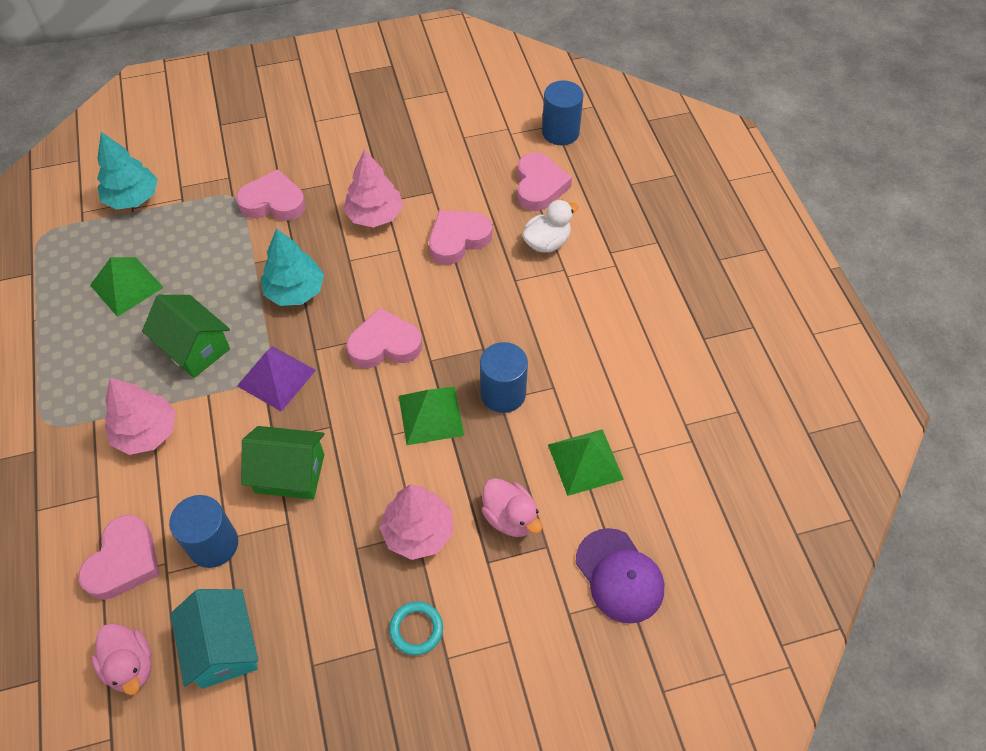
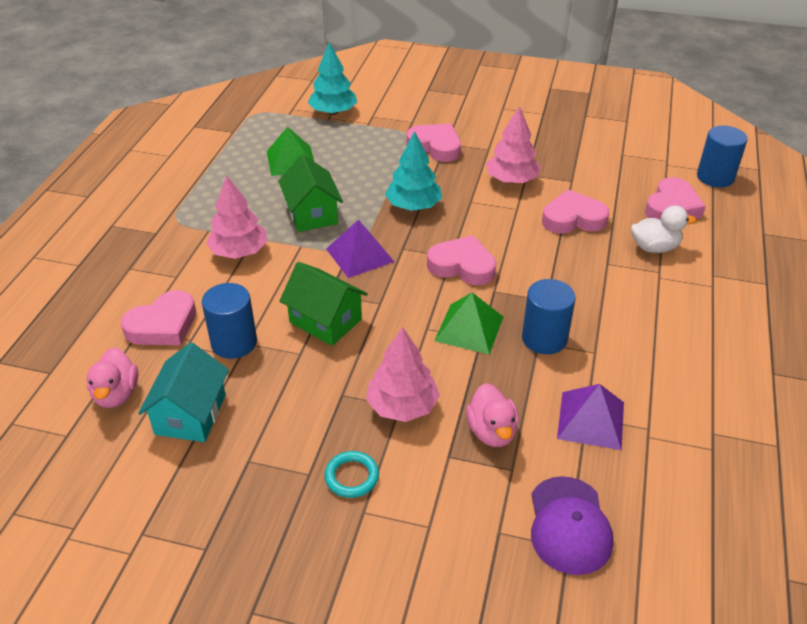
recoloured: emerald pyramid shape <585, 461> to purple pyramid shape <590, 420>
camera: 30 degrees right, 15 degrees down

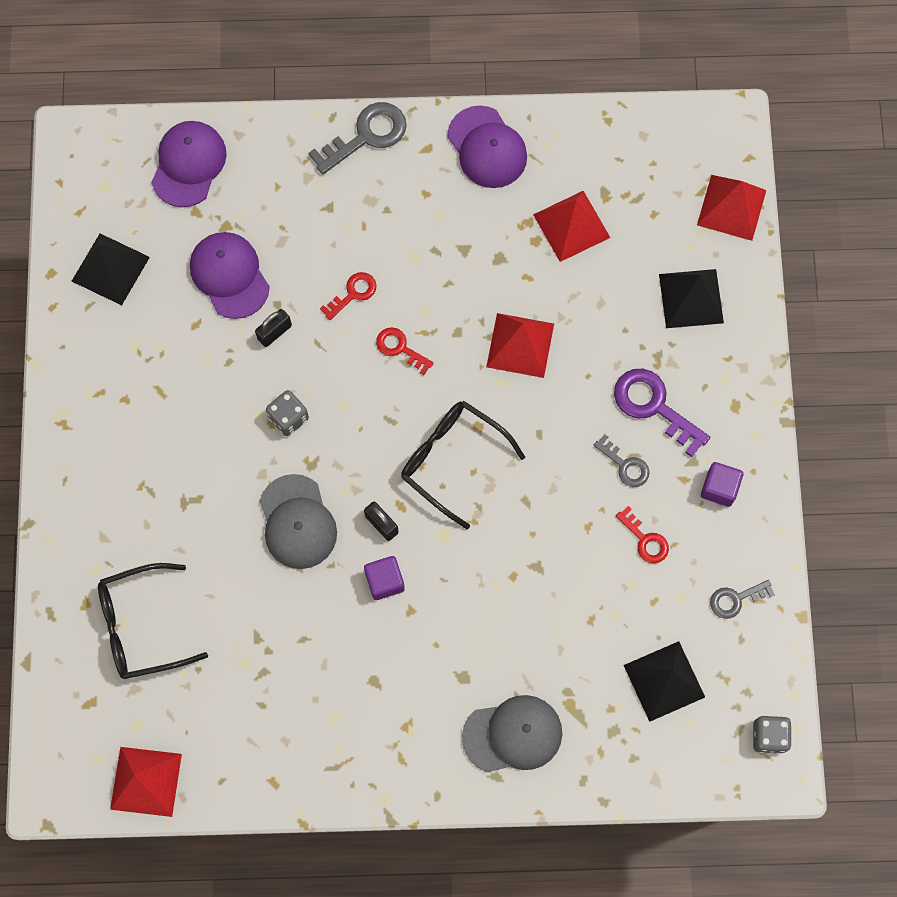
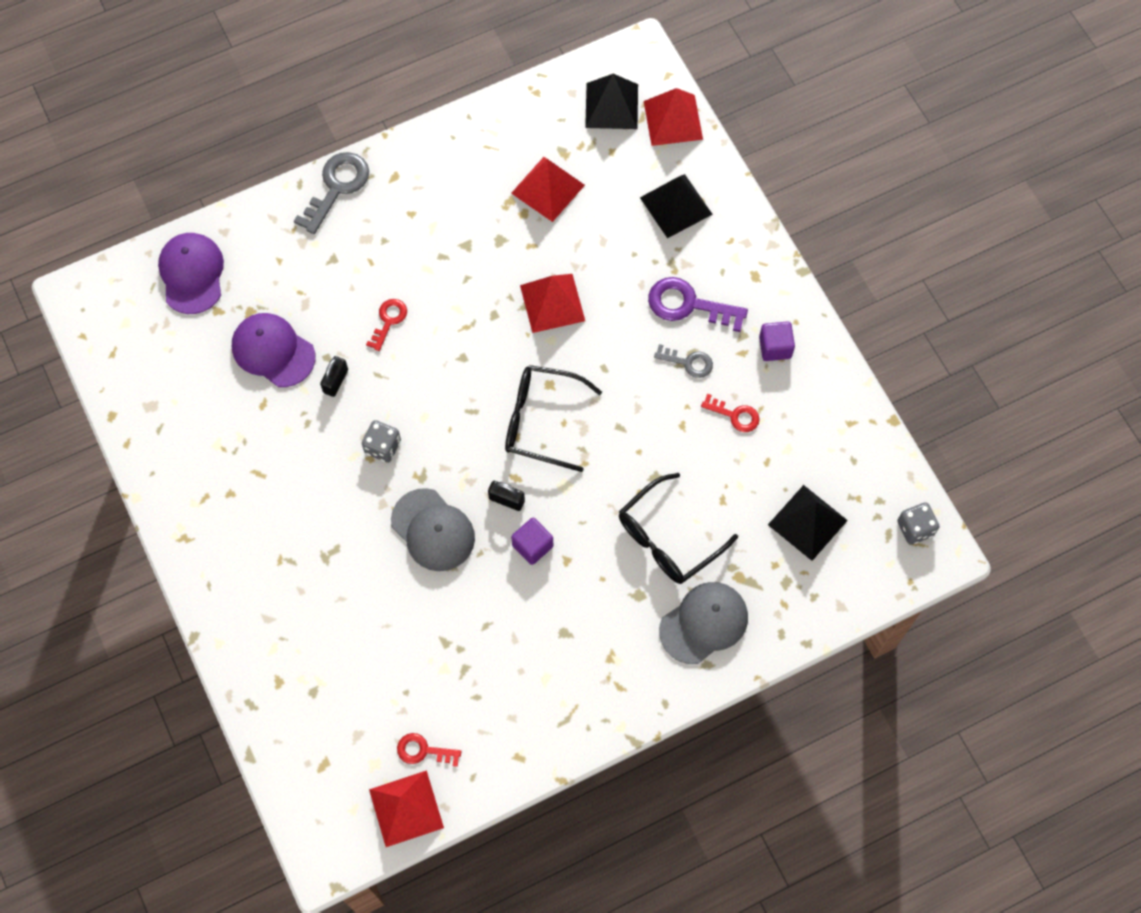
removed: purple cap <487, 147>; ash-grey key <736, 599>
moved: jet-black pyramid shape <110, 269> to <612, 106>; scarlet key <400, 348> to <423, 750>; jet-black glasses <141, 626> to <667, 538>
camera: 25 degrees left, 5 degrees down

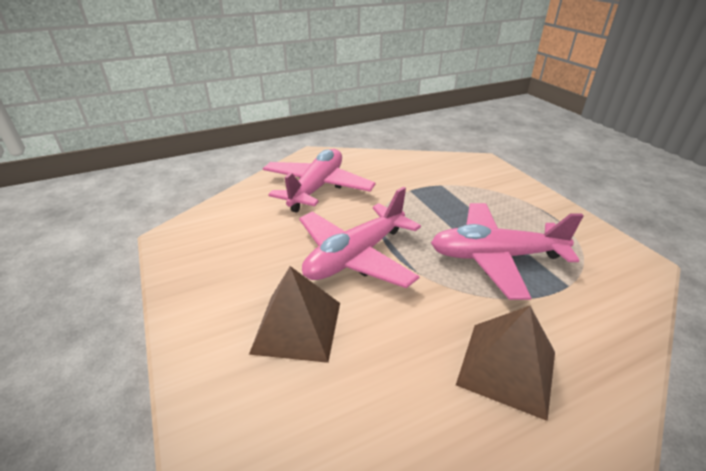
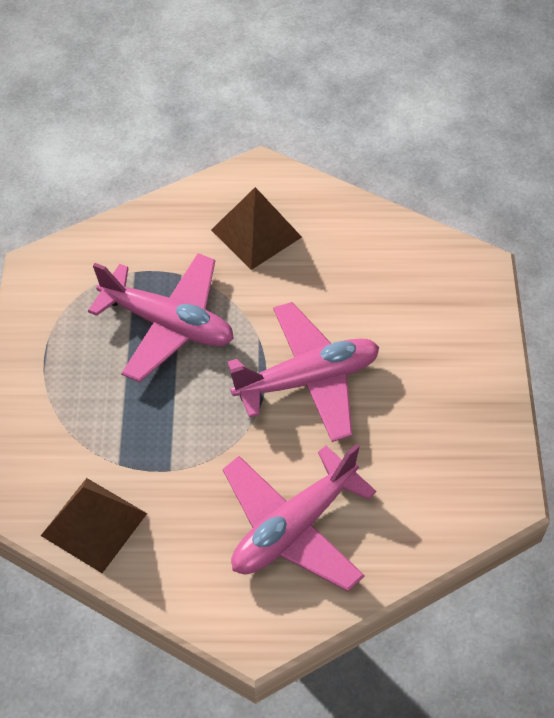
moved: russet pyramid shape <297, 327> to <94, 524>
camera: 155 degrees left, 20 degrees up

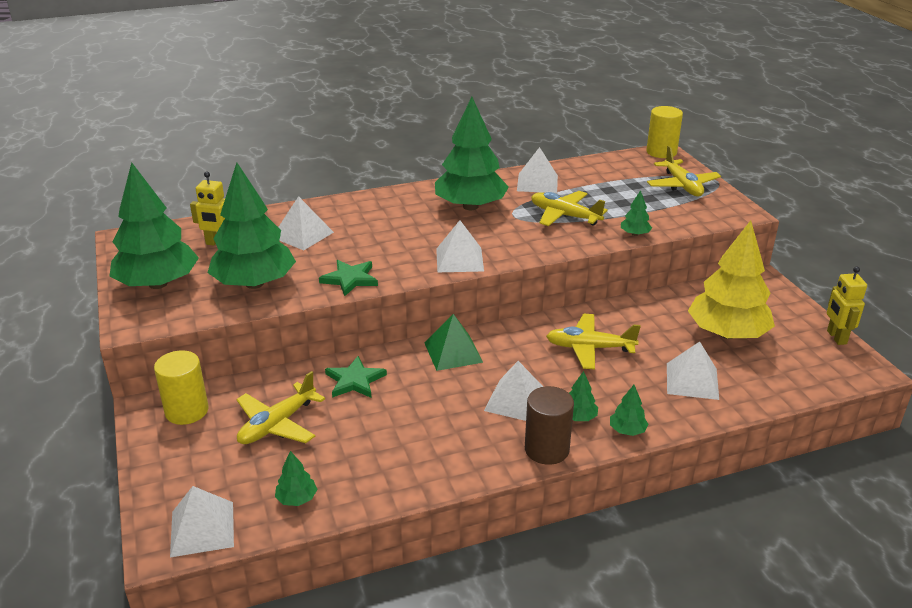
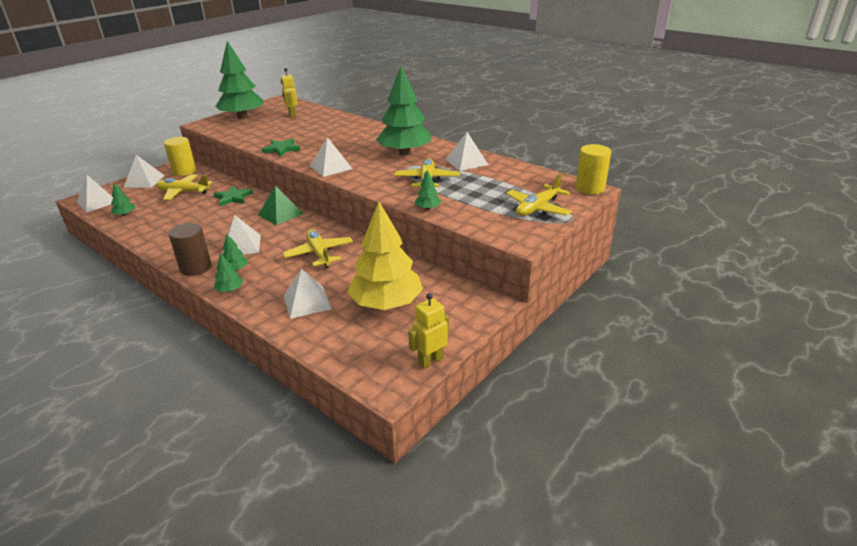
removed: emerald fir tree <254, 283>
moved: pure white pyramid shape <302, 234> to <144, 181>
camera: 60 degrees right, 0 degrees up

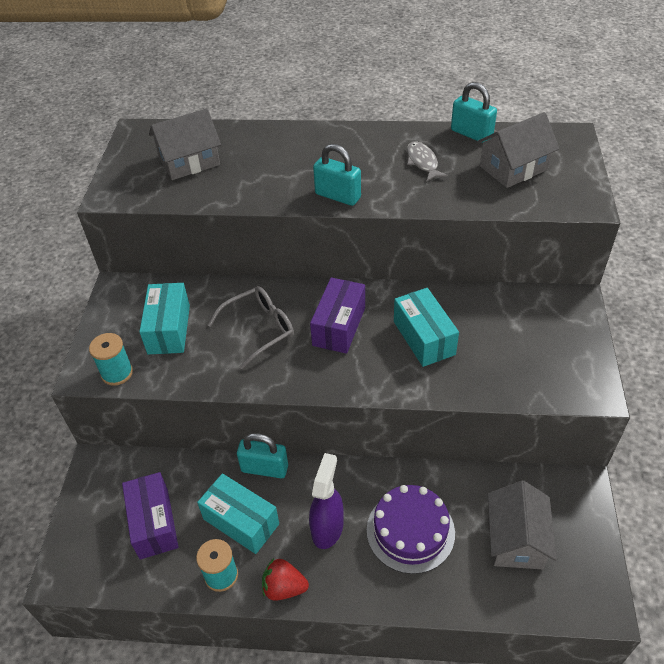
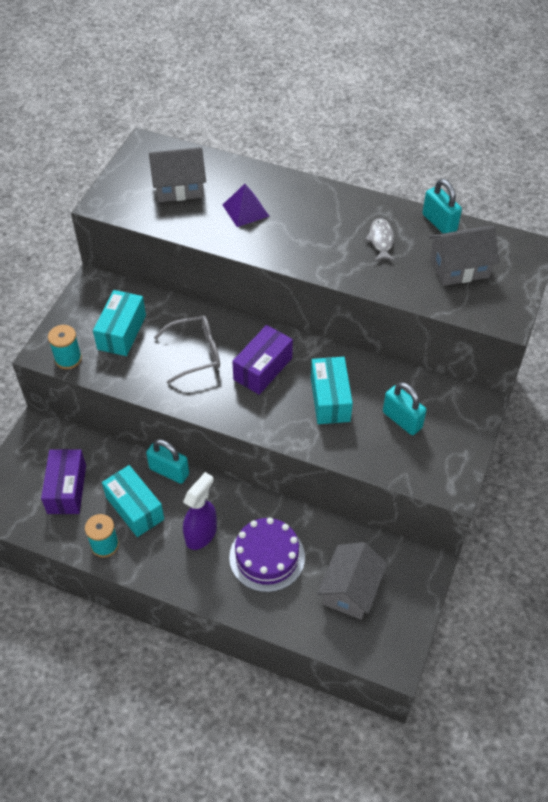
removed: scarlet toy strawberry <284, 587>
added: purple pyramid shape <245, 210>
moved: aqua padlock <338, 196> to <402, 420>
camera: 15 degrees right, 5 degrees up

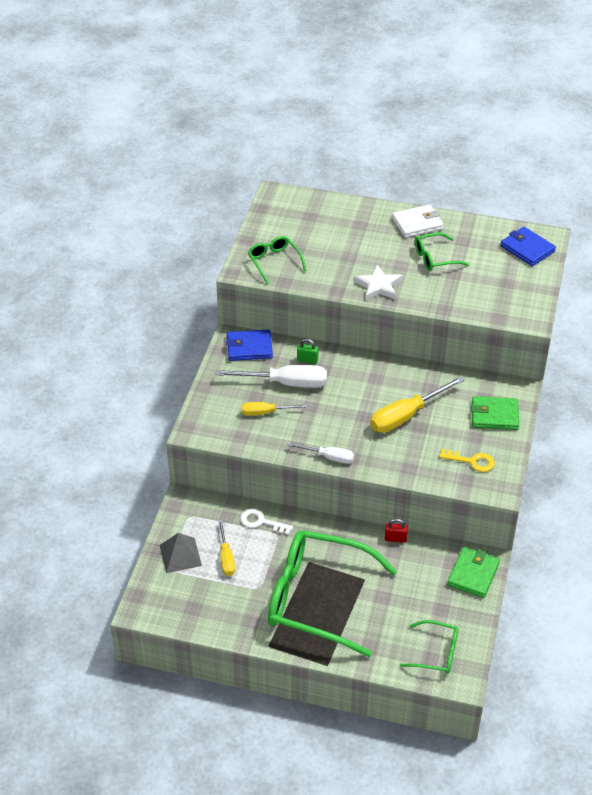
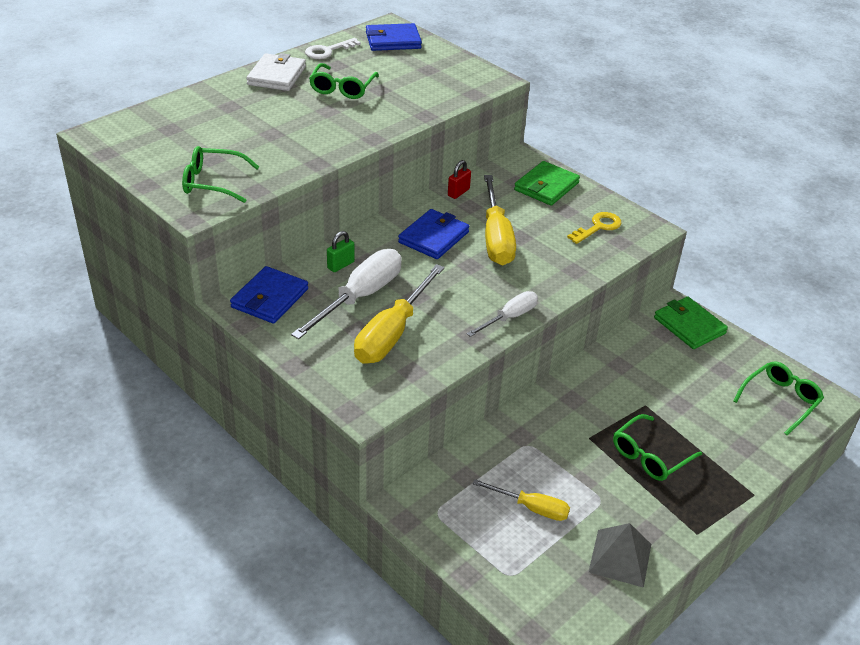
removed: pure white five-pointed star <378, 286>
added: cobalt billfold <433, 237>
moved: pure white key <261, 522> to <328, 51>; scarlet padlock <395, 539> to <458, 192>; ash-grey pyramid shape <180, 555> to <620, 557>
resized: yellow hand screwdriver <266, 412> = <392, 333> x1.71; emerald glasses <317, 598> = <650, 456> x0.46
camera: 60 degrees left, 5 degrees down

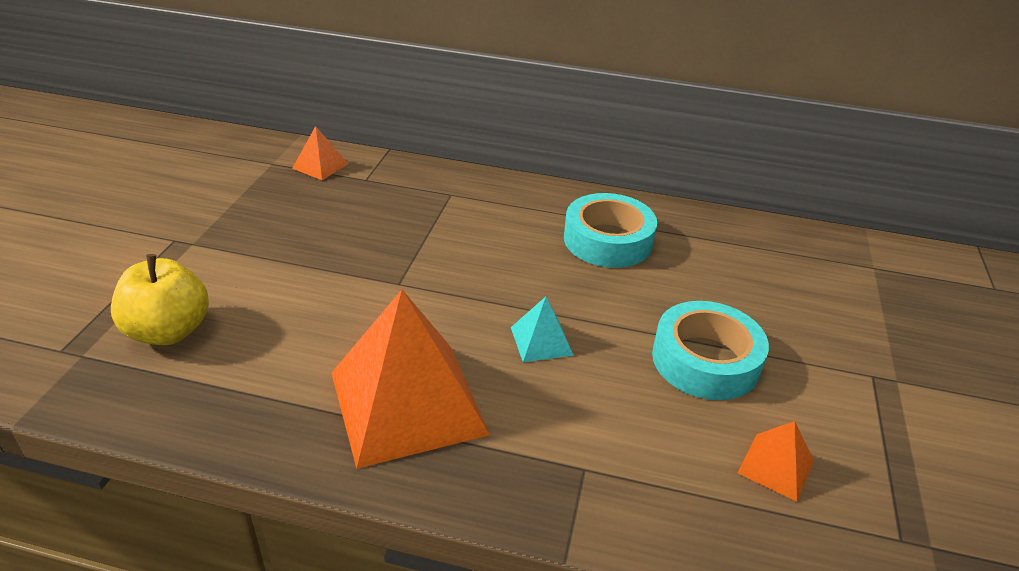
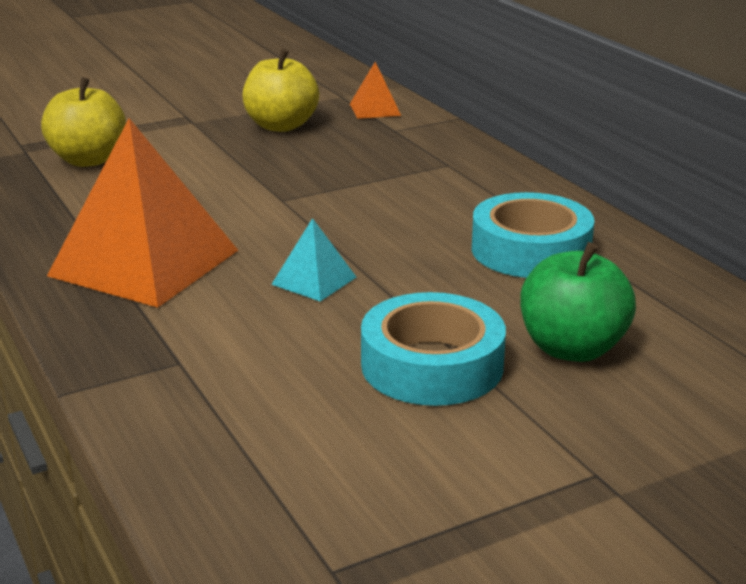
removed: bright orange pyramid shape <776, 466>
added: yellow apple fruit <281, 126>; emerald apple fruit <572, 348>
camera: 50 degrees right, 10 degrees down

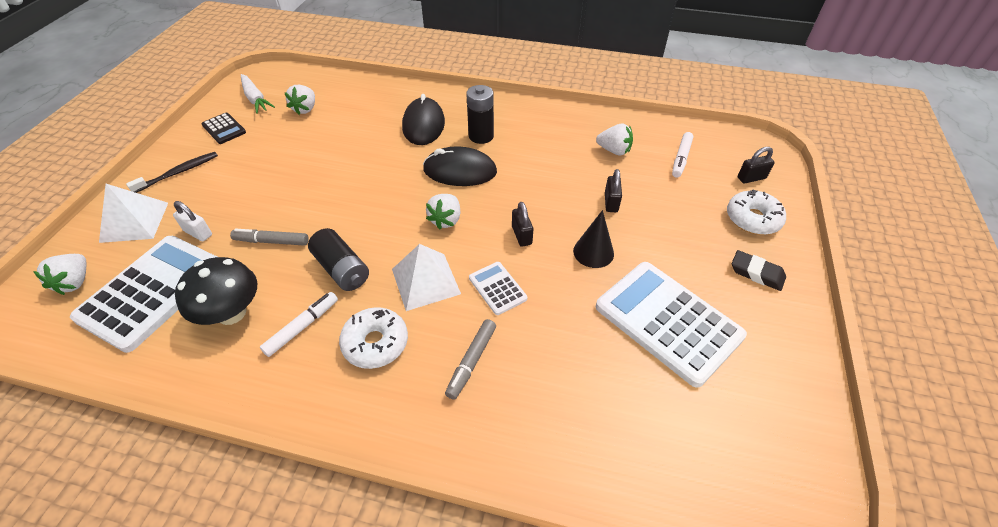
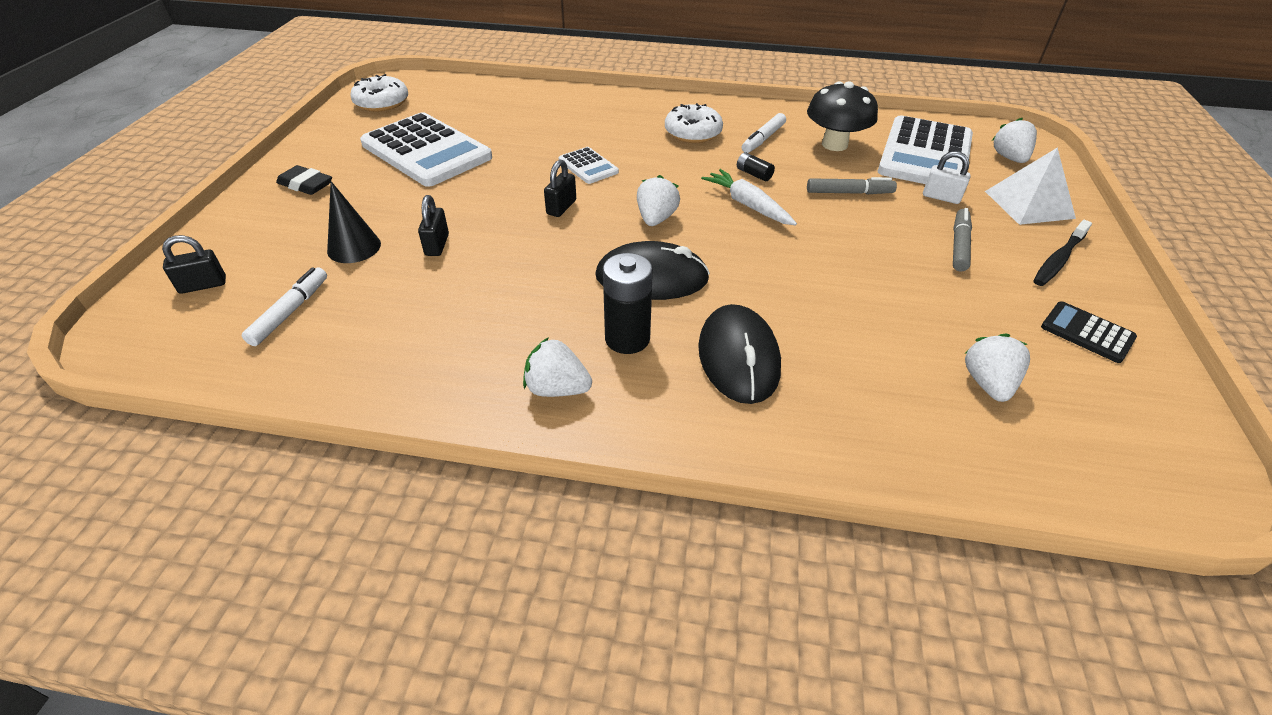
removed: pure white pyramid shape <425, 281>
moved: pure white toy carrot <255, 99> to <748, 205>; pure white toy strawberry <614, 150> to <557, 389>; pure white donut <752, 219> to <382, 103>; jet-black cone <593, 252> to <354, 247>; ash-grey felt pen <471, 361> to <959, 245>
turned: jet-black padlock <521, 235> = <561, 207> 45 degrees clockwise
resized: jet-black battery <342, 269> = <753, 174> x0.52
camera: 175 degrees right, 5 degrees down

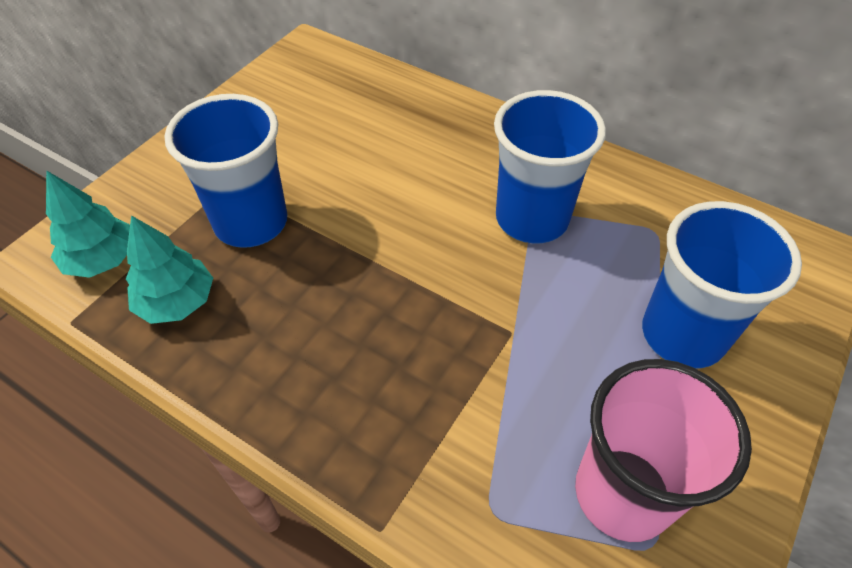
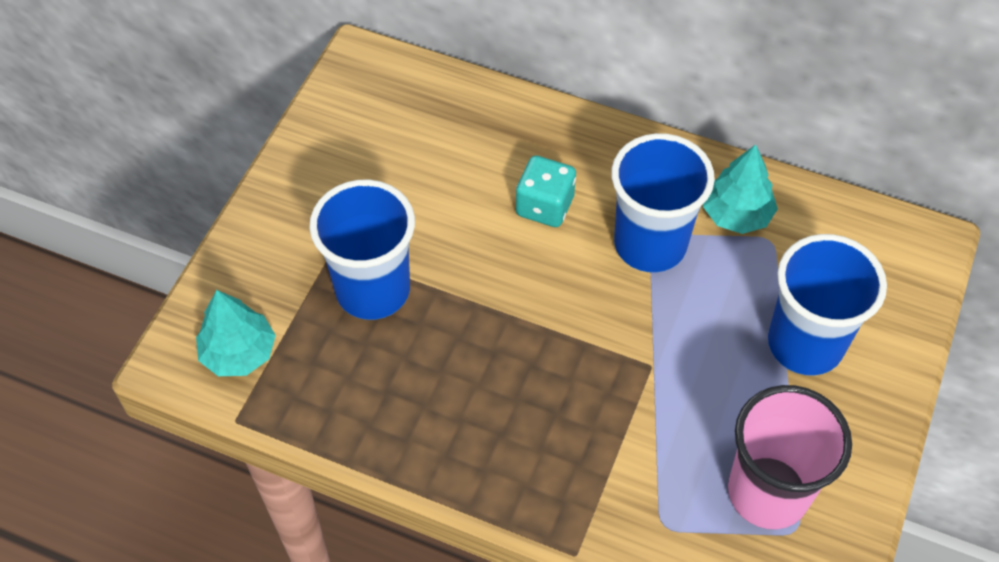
added: aqua die <544, 206>
moved: aqua fir tree <177, 302> to <736, 214>
camera: 10 degrees left, 5 degrees up

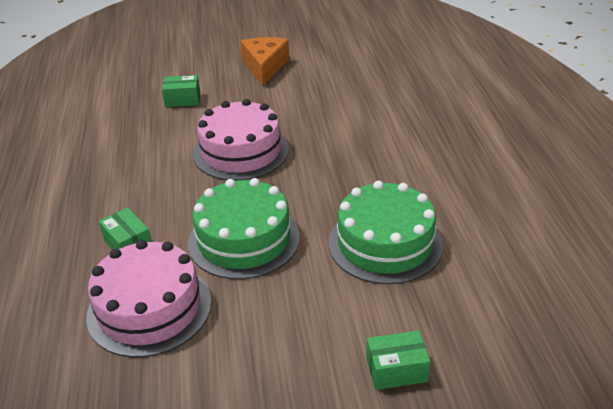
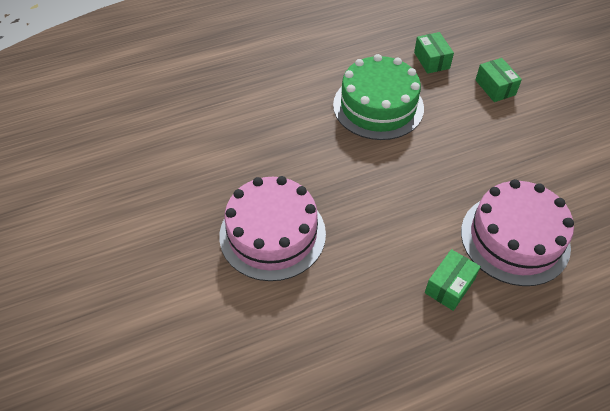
removed: bright orange cheese wedge <265, 67>; emerald cake <244, 239>
moved: emerald box <182, 99> to <431, 60>
camera: 105 degrees left, 15 degrees up

